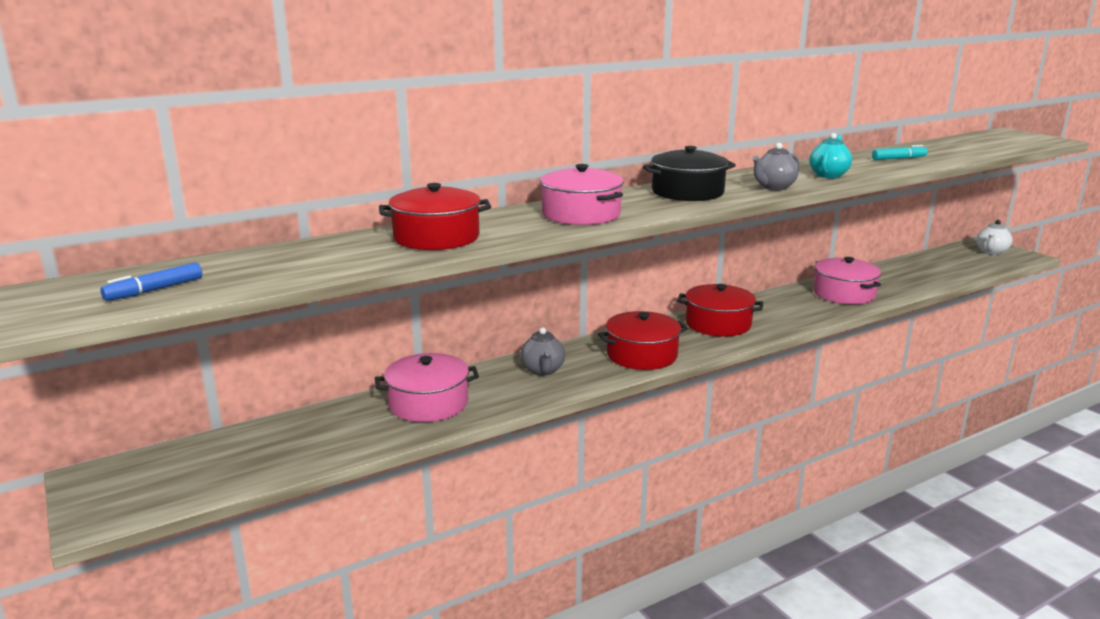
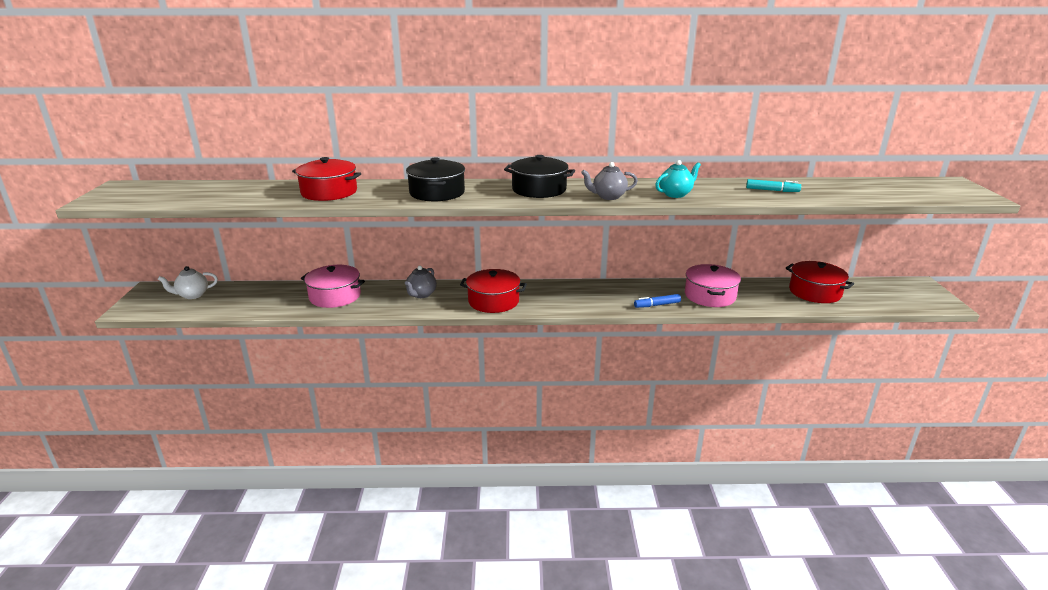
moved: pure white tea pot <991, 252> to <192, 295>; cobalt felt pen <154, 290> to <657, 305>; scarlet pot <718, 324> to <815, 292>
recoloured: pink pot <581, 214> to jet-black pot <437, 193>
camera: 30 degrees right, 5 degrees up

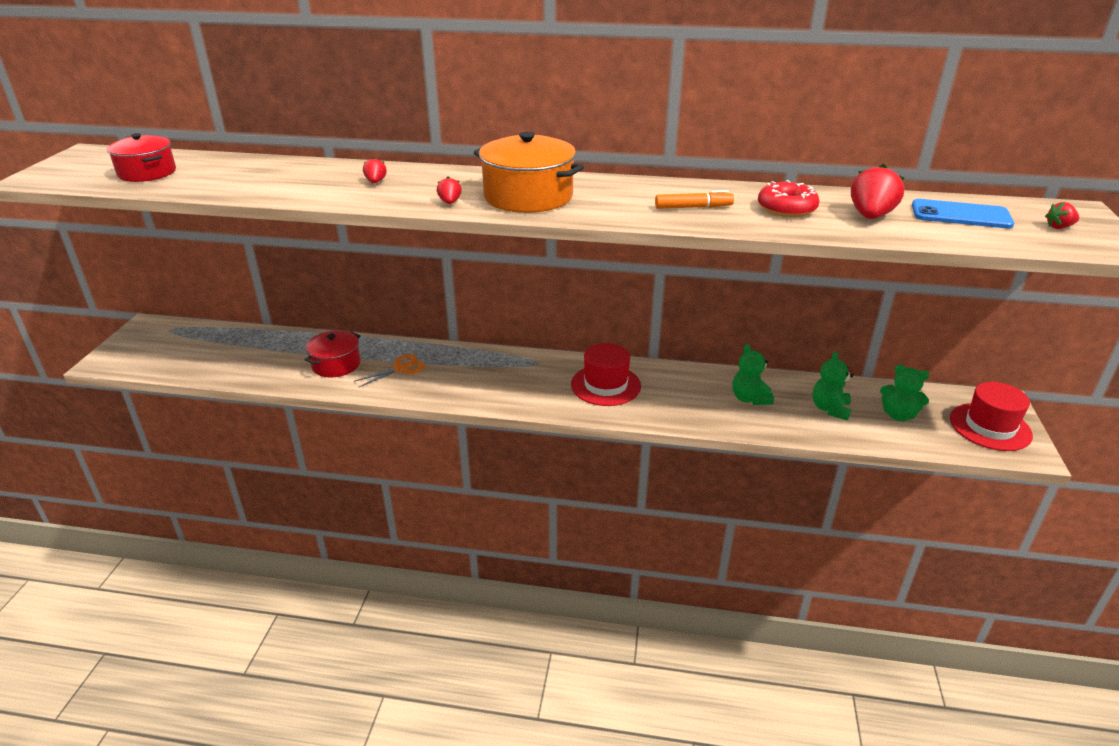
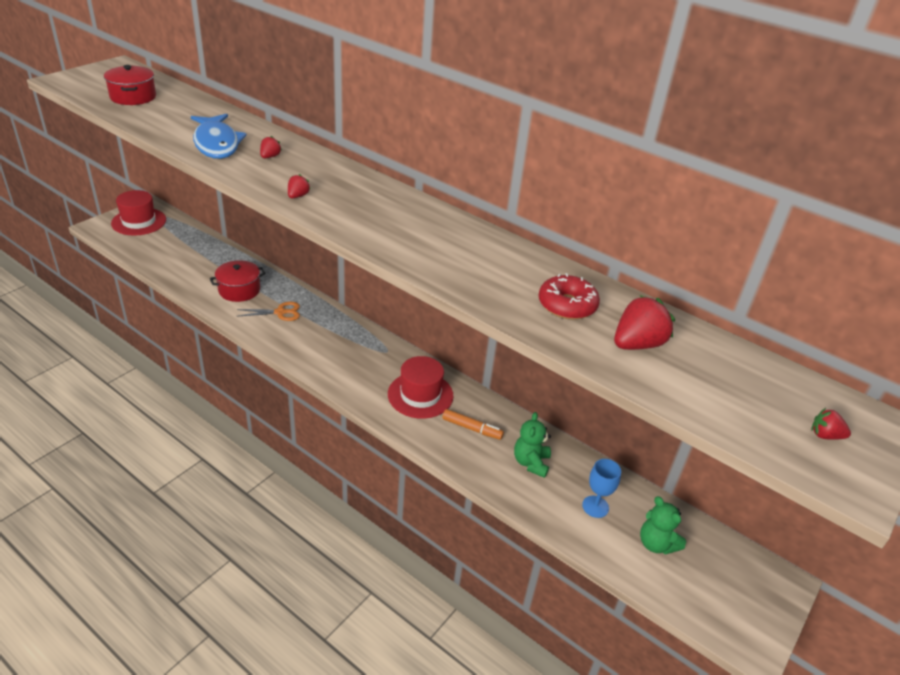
removed: bright orange pot <528, 197>; cobalt smartphone <960, 215>
added: cobalt toy fish <217, 144>
moved: bright orange felt pen <693, 207> to <472, 428>; scarlet tall hat <990, 427> to <139, 221>
replaced: emerald stuffed bear <830, 409> to cobalt goblet <595, 506>
camera: 25 degrees right, 5 degrees up

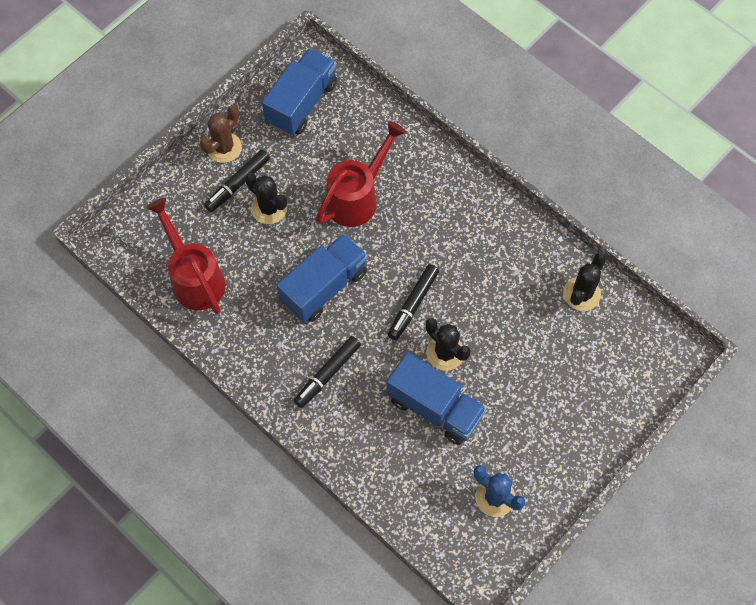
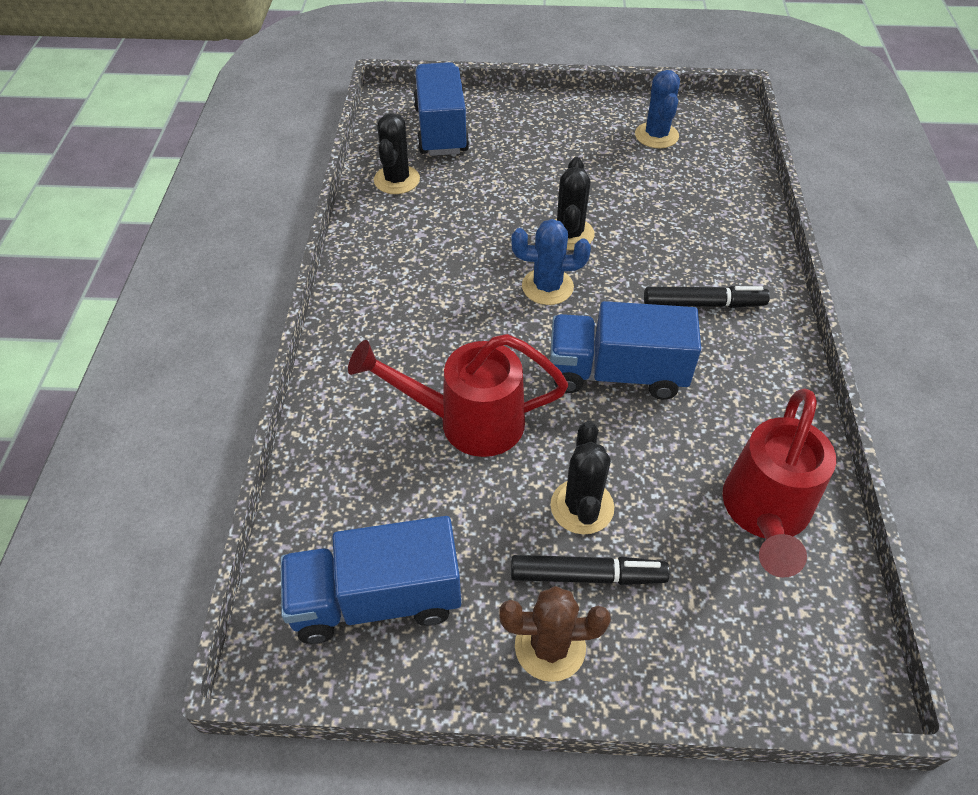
moved: cobalt lorry <434, 407> to <441, 130>
replaced: jet-black felt pen <413, 304> to cobalt cactus <547, 287>
turned: jet-black cactus <581, 294> = <397, 180> 75 degrees counterclockwise
camera: 130 degrees left, 15 degrees down

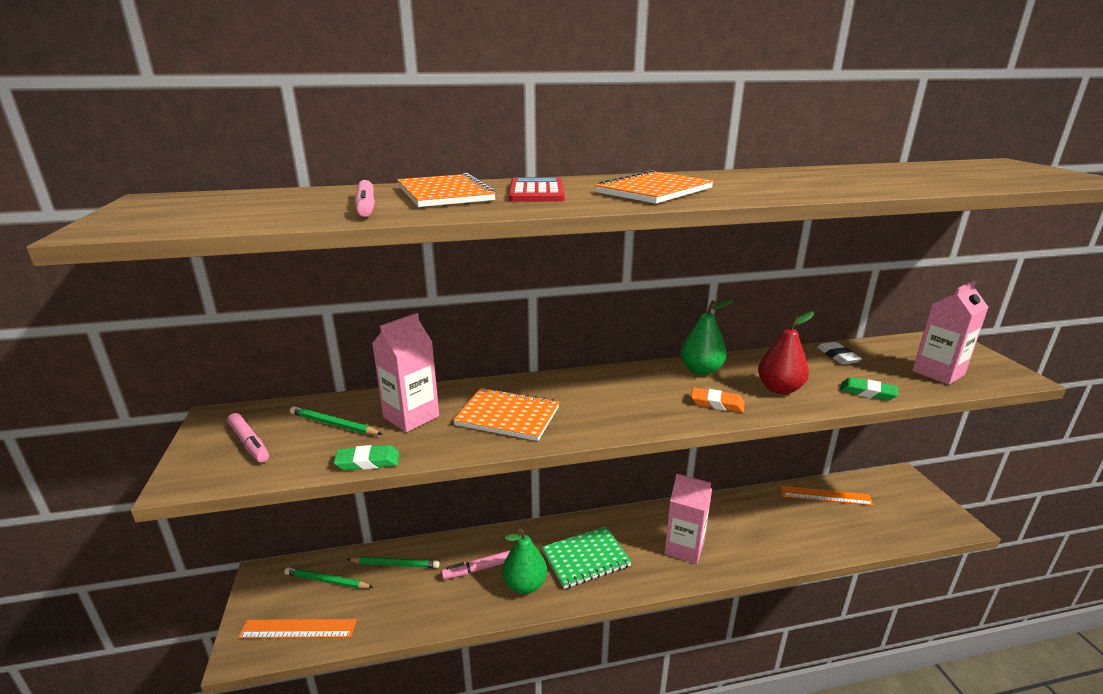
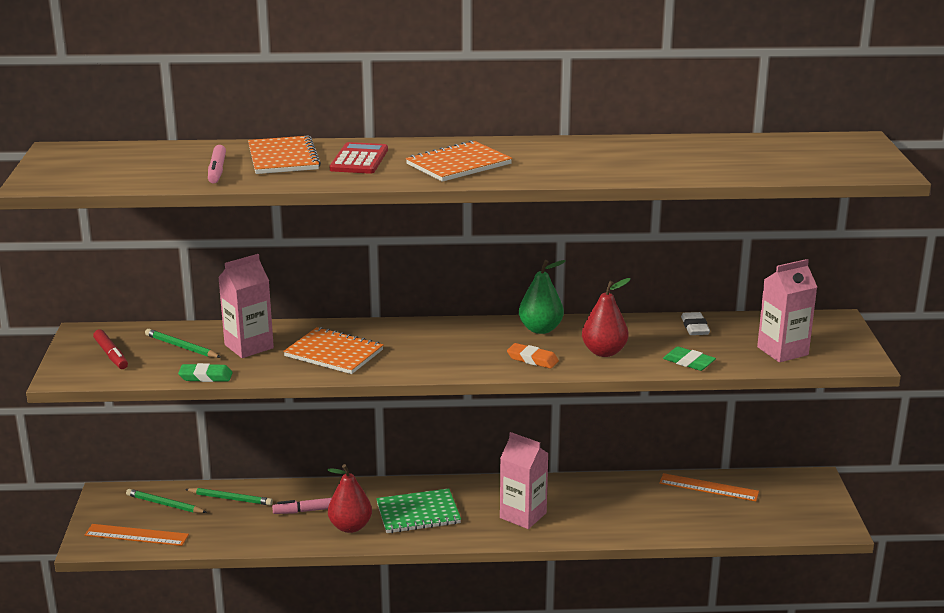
recoloured: pink felt pen <249, 443> to scarlet felt pen <111, 355>; emerald pear <525, 585> to scarlet pear <350, 527>
camera: 10 degrees right, 0 degrees up

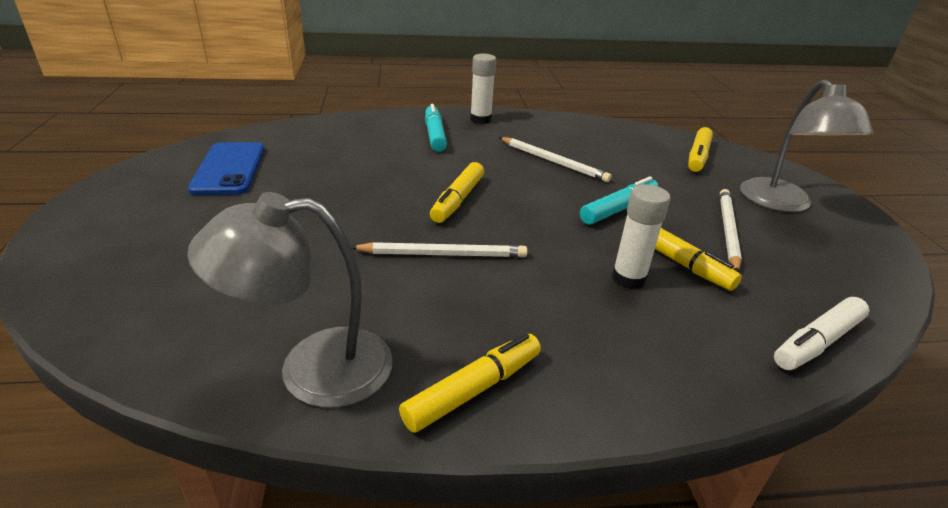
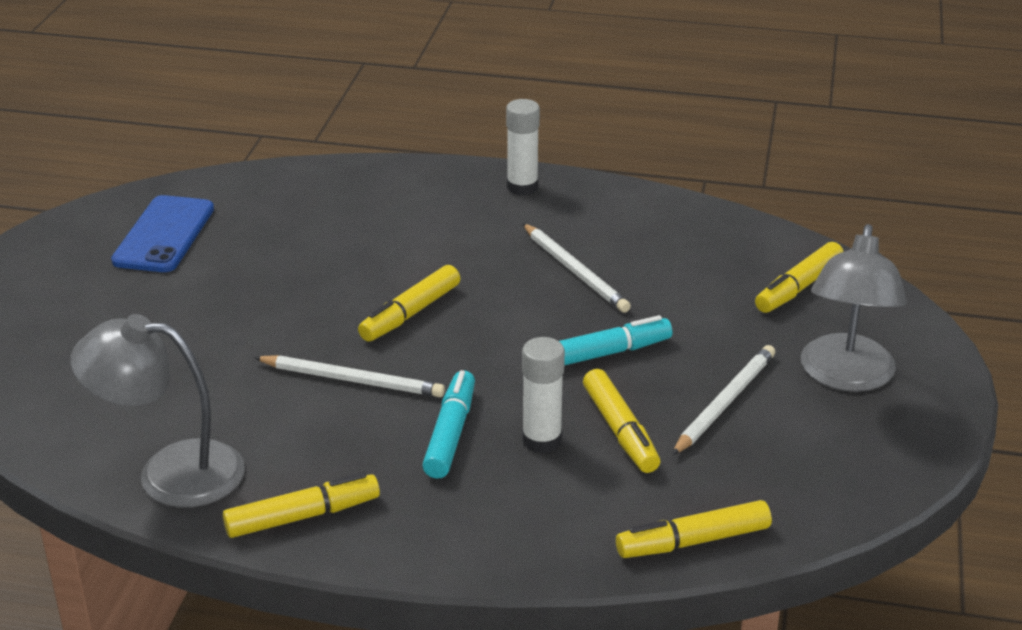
moved: aqua felt pen <435, 135> to <451, 433>
recoloured: pure white felt pen <816, 342> to yellow felt pen <692, 541>
camera: 20 degrees right, 0 degrees up

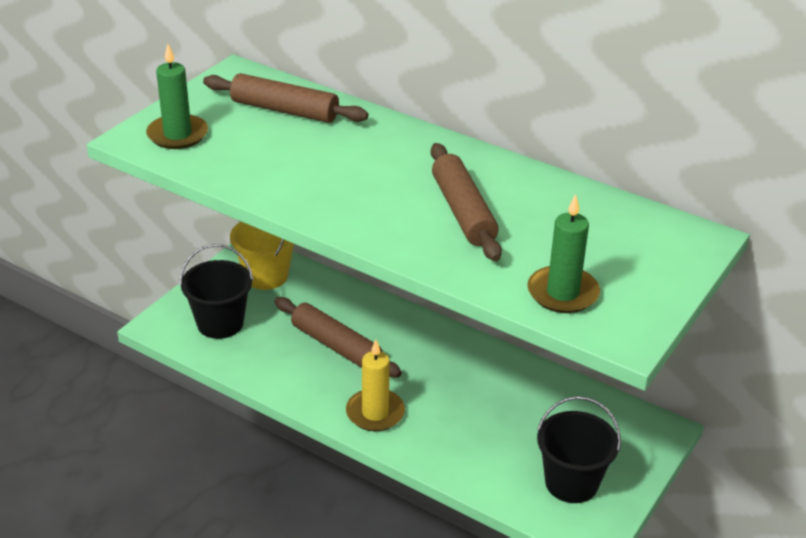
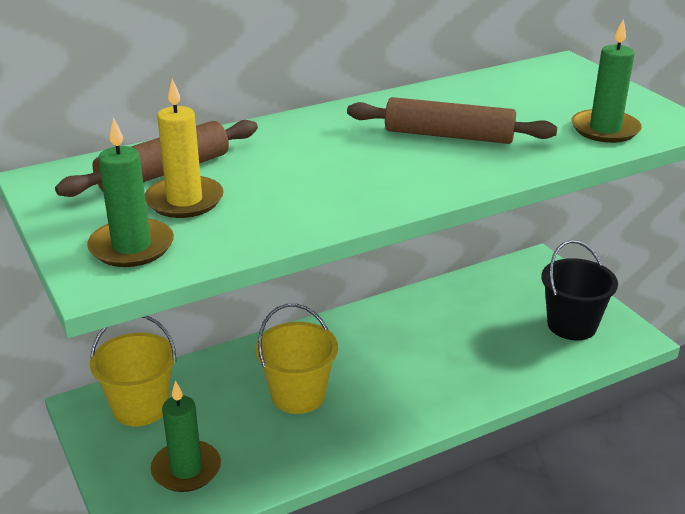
moved: yellow wax candle <375, 413> to <184, 200>
replaced: jet-black pail <220, 323> to emerald wax candle <186, 469>; russet dough roller <336, 346> to yellow pail <298, 395>
camera: 60 degrees left, 5 degrees down

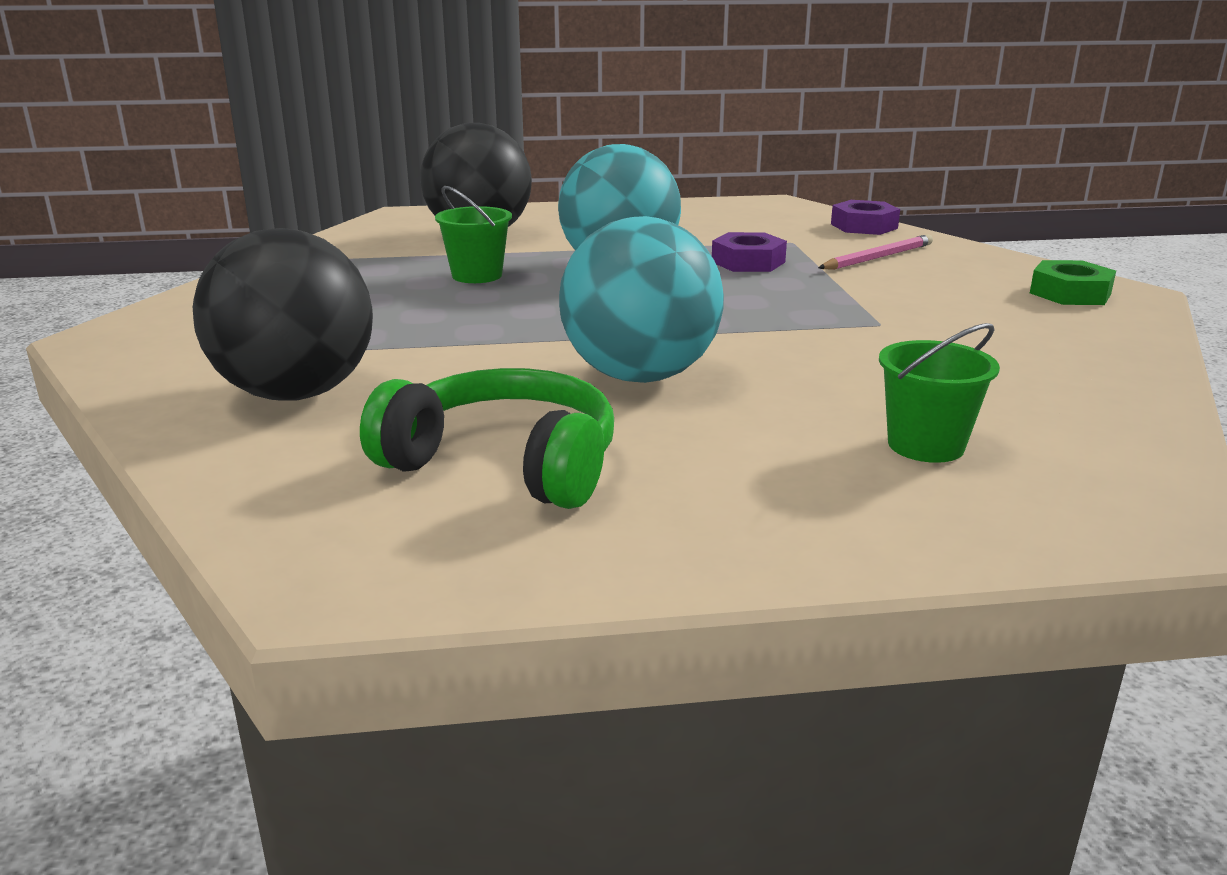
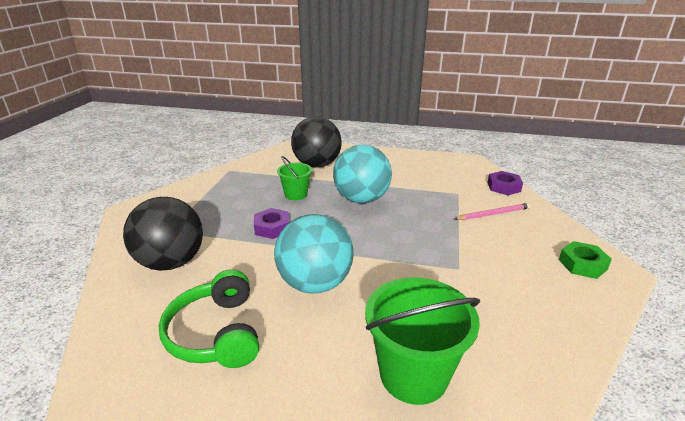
moved: purple hex nut <748, 262> to <272, 227>
turned: emerald headset <505, 463> = <216, 333> 150 degrees counterclockwise
resized: emerald pail <926, 445> = <413, 374> x1.75
camera: 20 degrees right, 5 degrees up

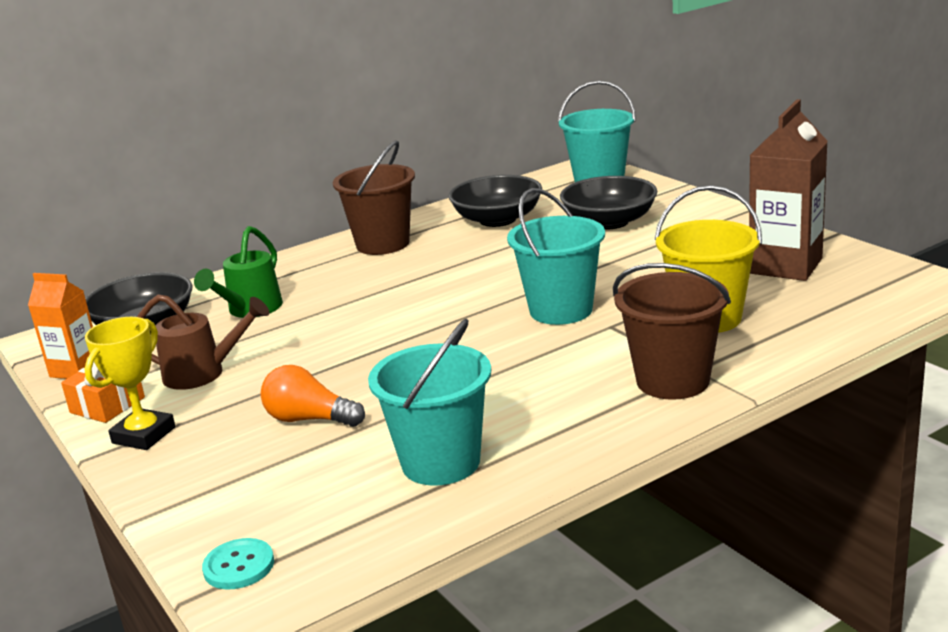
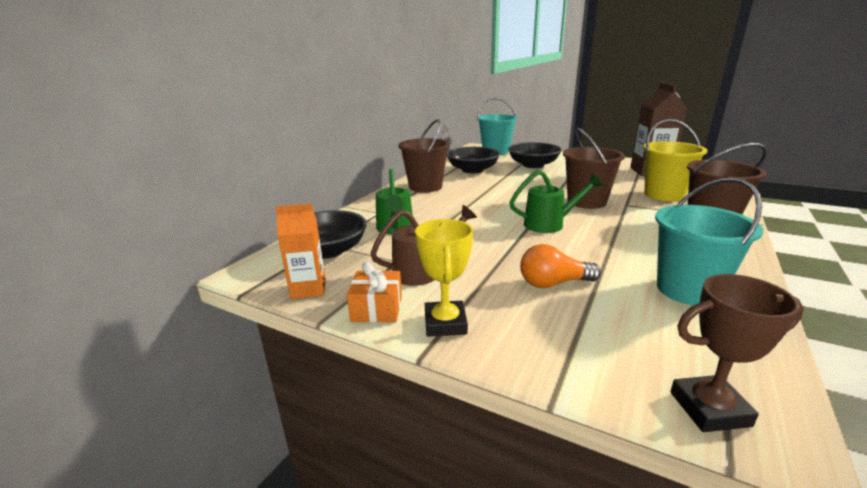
added: emerald sprinkling can <549, 224>
replaced: aqua shirt button <239, 566> to russet award cup <709, 409>
recoloured: aqua pail <561, 310> to russet pail <586, 202>
camera: 30 degrees left, 0 degrees up

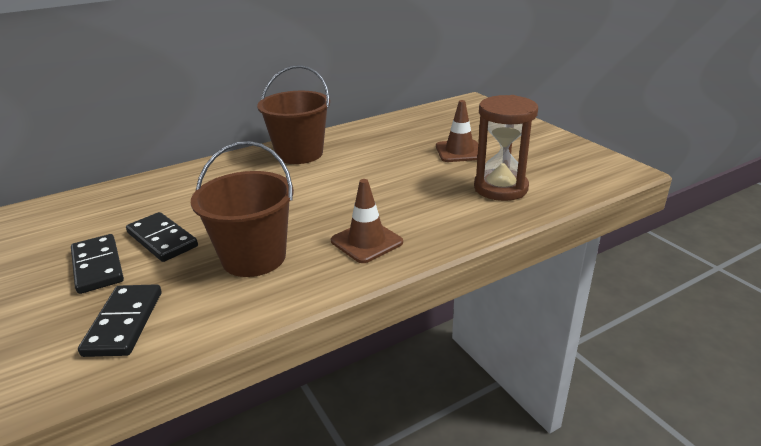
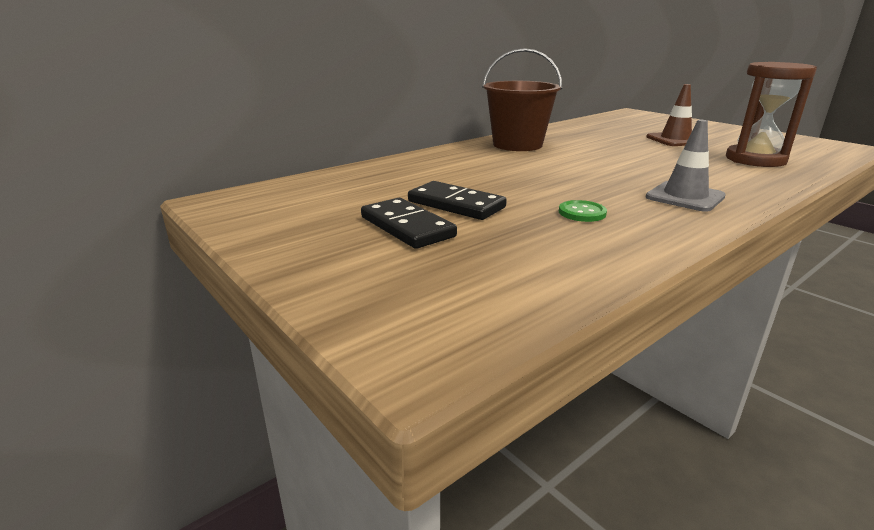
removed: jet-black domino piece <124, 323>
replaced: russet pail <254, 258> to emerald shirt button <582, 213>
recoloured: russet road cone <366, 242> to ash-grey road cone <685, 197>
camera: 10 degrees left, 5 degrees down

